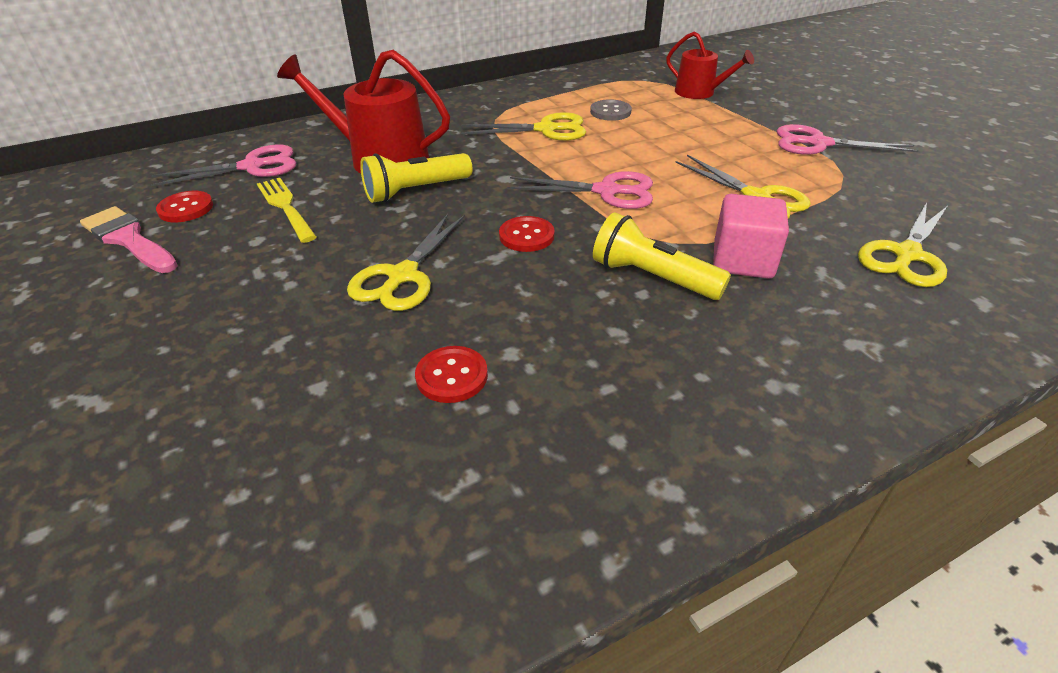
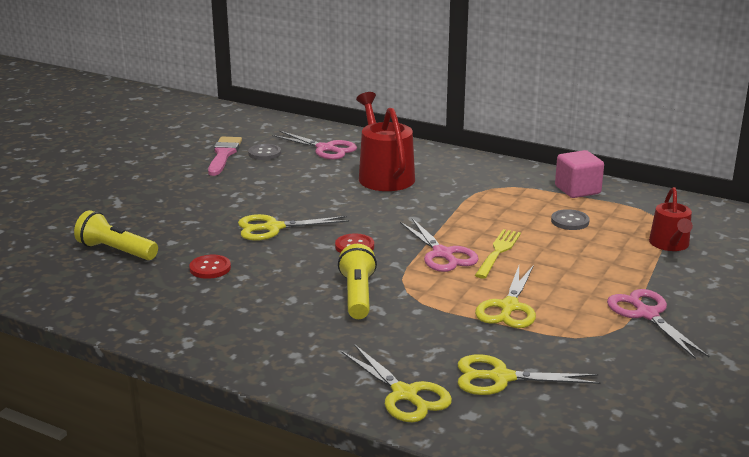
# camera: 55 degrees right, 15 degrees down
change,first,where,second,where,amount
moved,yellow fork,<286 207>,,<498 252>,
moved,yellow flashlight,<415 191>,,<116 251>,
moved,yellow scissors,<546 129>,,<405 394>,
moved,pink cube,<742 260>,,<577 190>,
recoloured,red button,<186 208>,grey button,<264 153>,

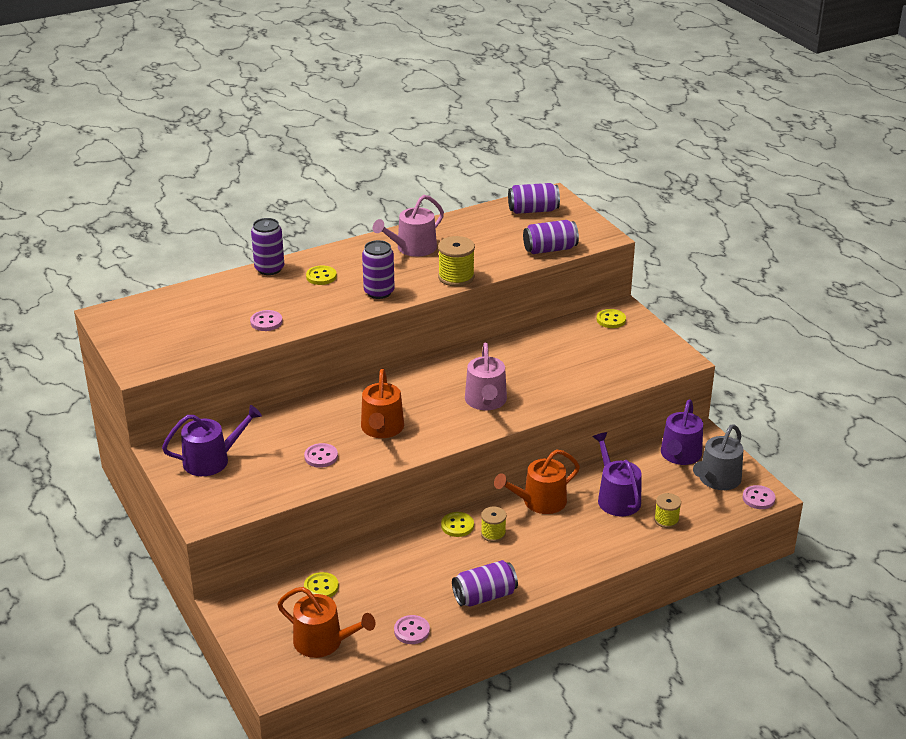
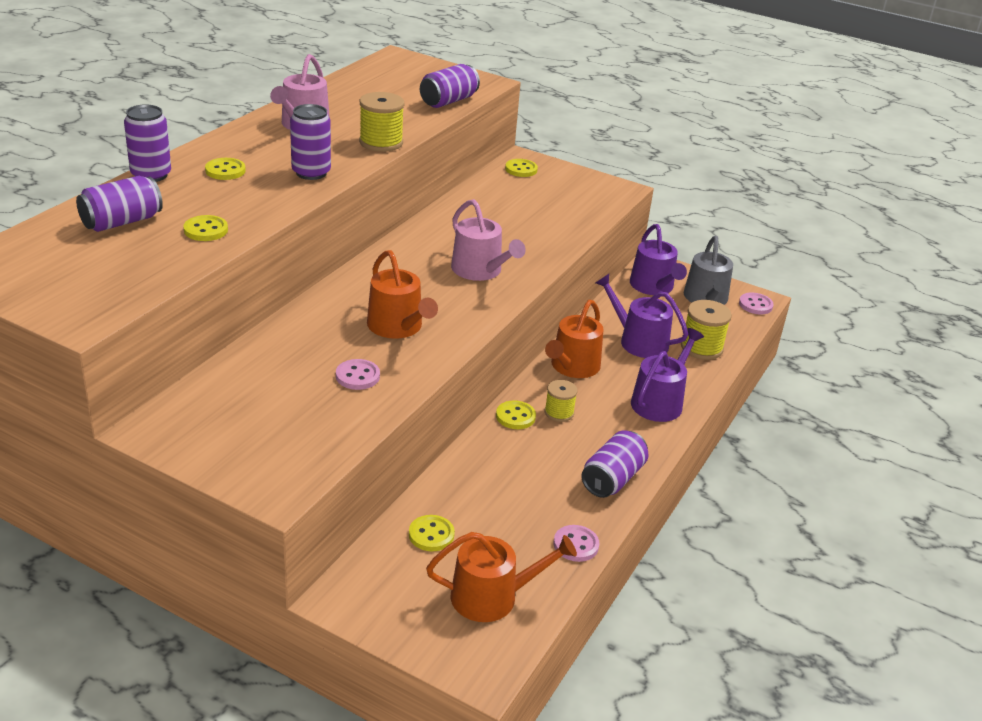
# camera: 35 degrees left, 0 degrees up
change,first,where,second,where,amount
moved,purple watering can,<212 460>,,<660 401>,
moved,purple can,<533 210>,,<122 222>,
recoloured,pink button,<266 322>,yellow button,<206 230>,
resized,yellow spool,<666 520>,,<701 347>,x1.58

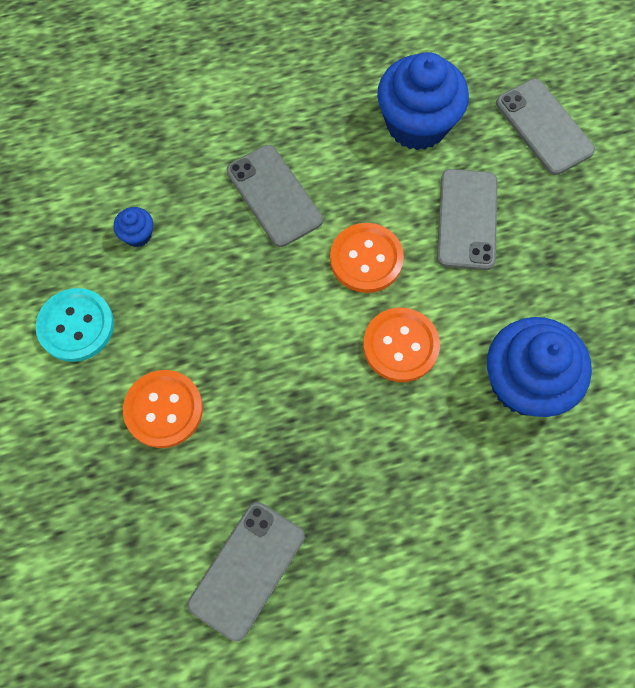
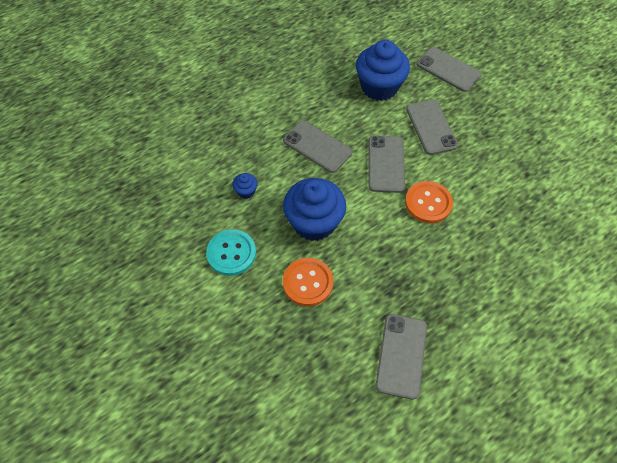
# camera: 20 degrees left, 10 degrees down
change,first,where,second,where,amount
moved,blue cupcake,<524 382>,,<314 222>,
replaced,orange button,<366 259>,grey phone,<386 164>,

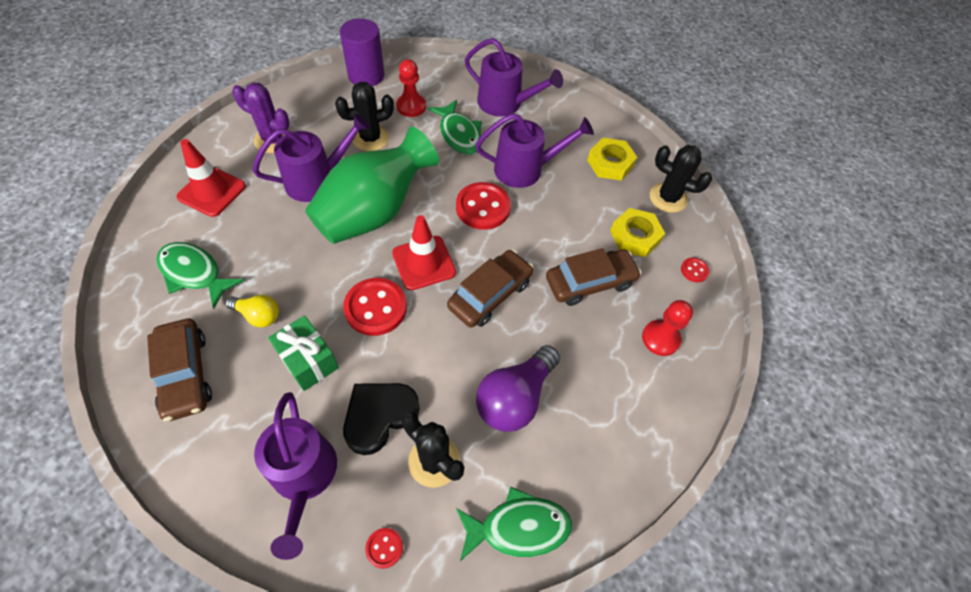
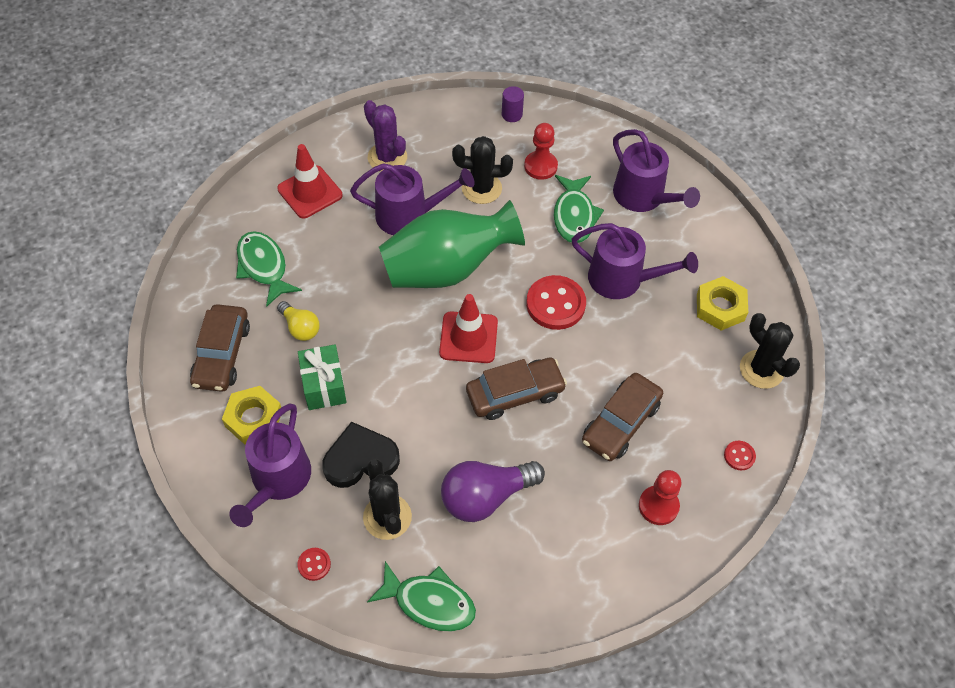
# camera: 30 degrees right, 0 degrees up
change,first,where,second,where,amount
removed,red button,<375 308>,,,
moved,yellow nut,<635 236>,,<253 418>,
turned,brown car,<590 282>,,<620 422>,120 degrees clockwise
resized,purple cylinder,<366 75>,,<512 114>,x0.52

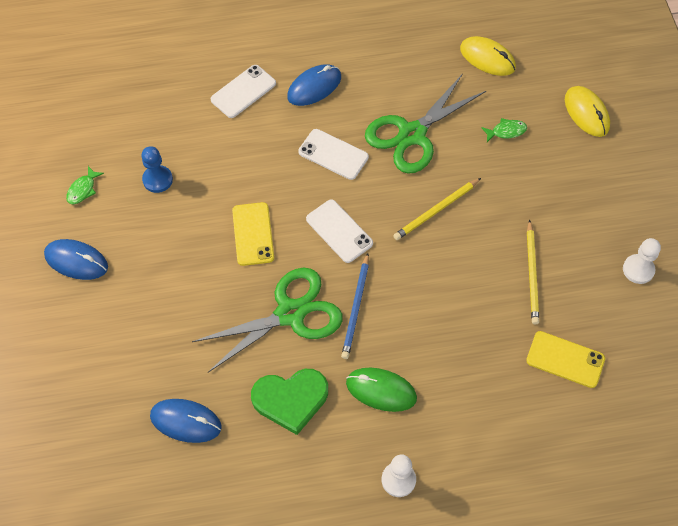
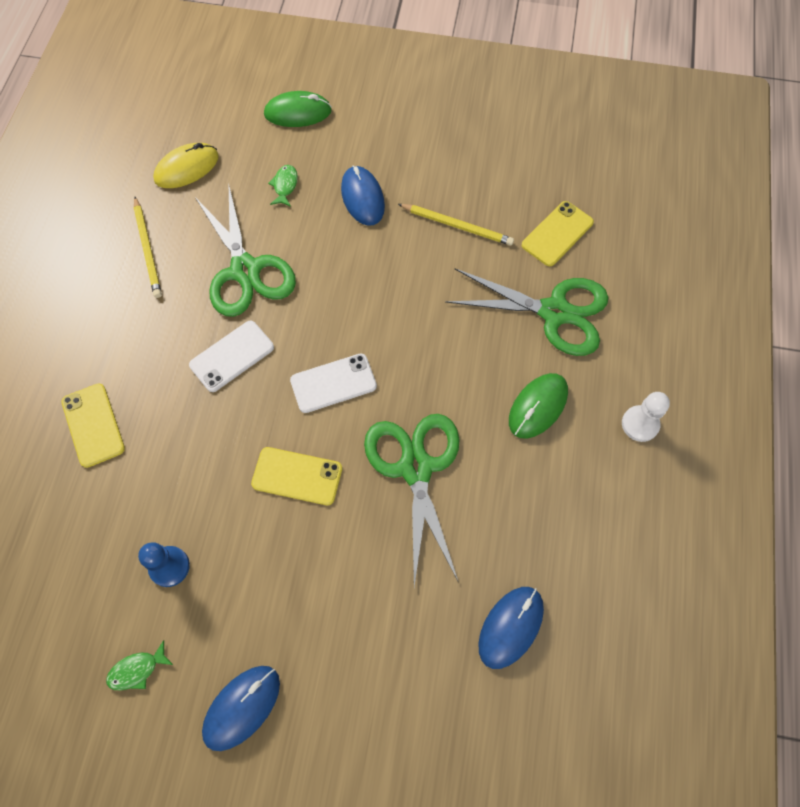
# camera: 70 degrees left, 5 degrees up
change,first,where,second,where,amount
removed,green heart,<291 399>,,,
removed,blue pencil,<356 308>,,,
removed,white pawn,<638 270>,,,
added,,,green scissors,<555 312>,
moved,blue mouse,<314 87>,,<362 198>,
moved,yellow pencil,<436 211>,,<148 249>,
recoloured,white phone,<243 91>,yellow phone,<93 425>,
recoloured,yellow mouse,<586 113>,green mouse,<298 113>,
turned,green fish,<83 189>,,<137 670>,105 degrees clockwise

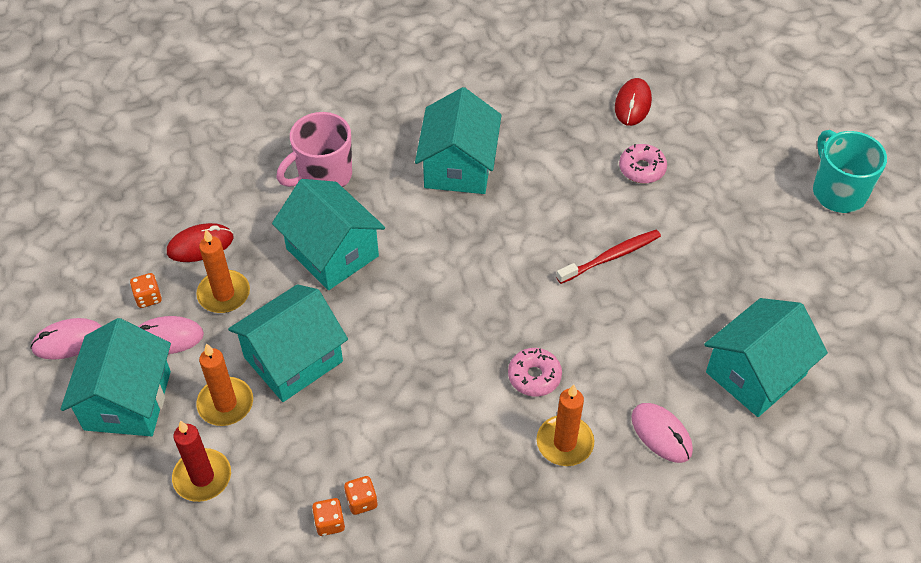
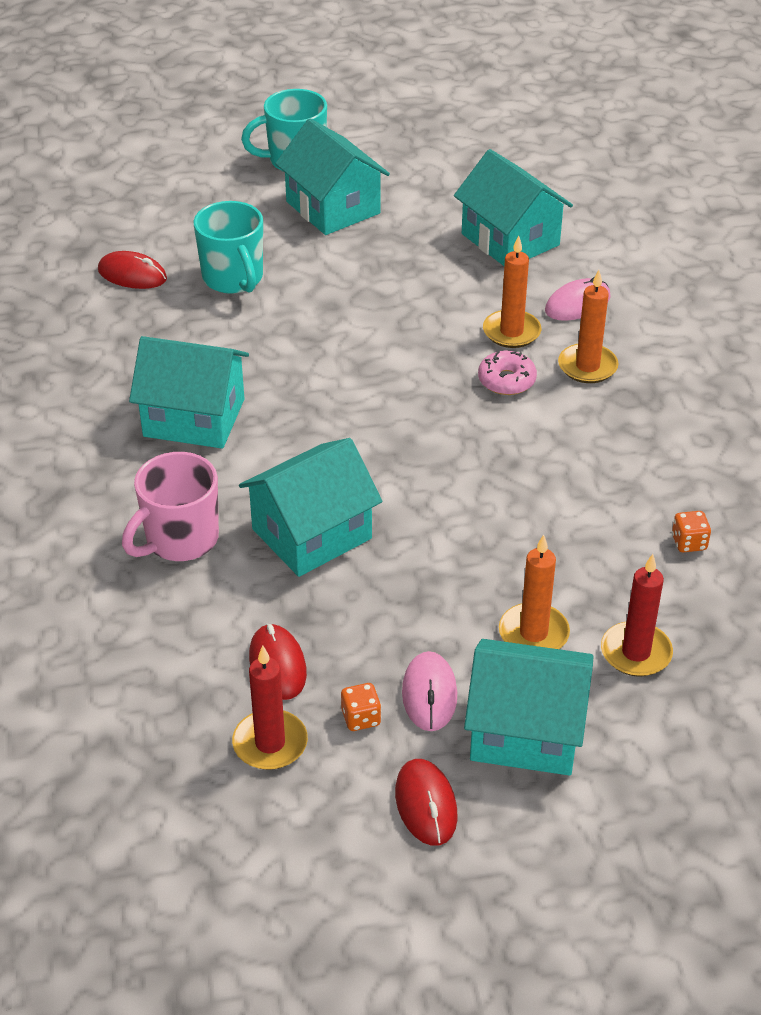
# camera: 85 degrees left, 10 degrees down
change,first,where,second,where,amount
removed,orange dice,<361 501>,,,
removed,red toothbrush,<610 257>,,,
added,,,red candle,<270 743>,
moved,orange candle,<224 294>,,<511 332>,
moved,turquoise house,<293 359>,,<333 207>,
replaced,pink donut,<642 169>,turquoise mug,<233 279>,
recoloured,pink mouse,<68 341>,red mouse,<426 804>,
turned,pink mug,<323 176>,,<180 540>,75 degrees clockwise

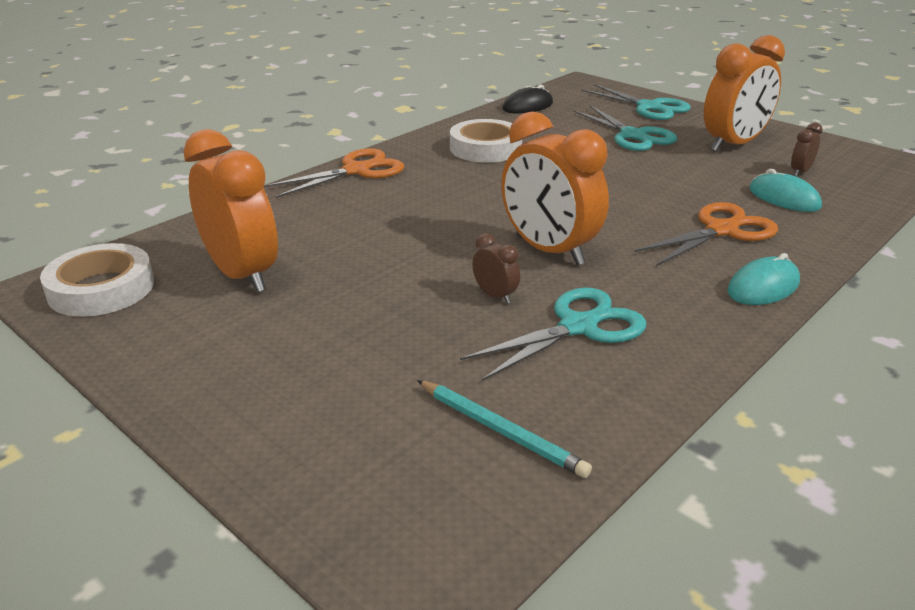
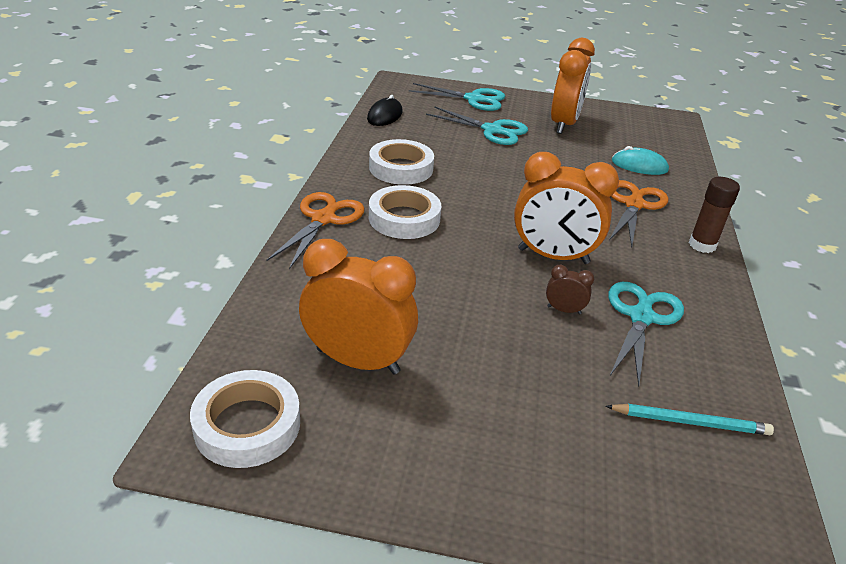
# camera: 35 degrees left, 5 degrees up
change,first,where,second,where,amount
removed,brown clock,<800 172>,,,
added,,,white tape,<404 218>,
replaced,turquoise mouse,<763 287>,brown glue stick,<702 245>,

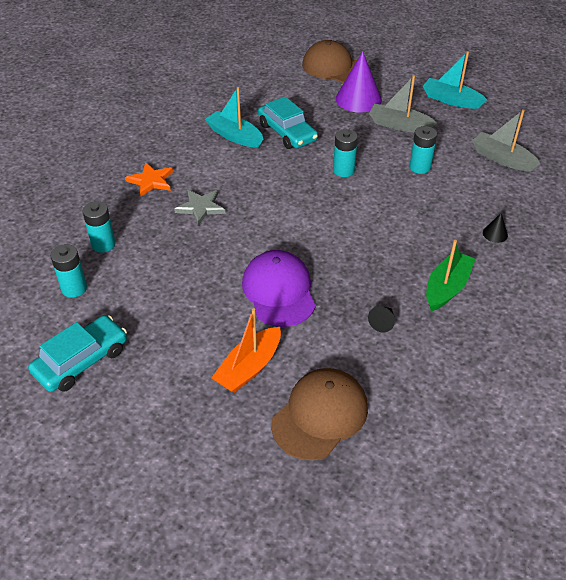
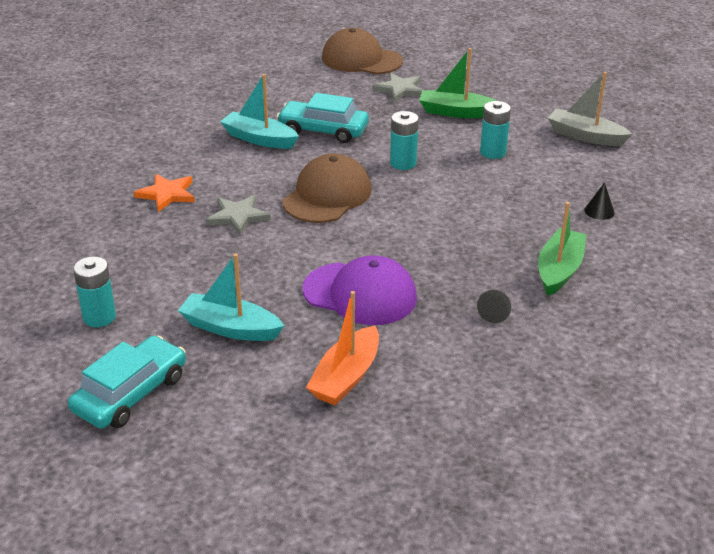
# camera: 10 degrees left, 10 degrees down
change,first,where,second,where,amount
removed,turquoise battery,<103 244>,,,
moved,brown cap,<320 415>,,<327 195>,
moved,turquoise boat,<451 100>,,<230 328>,
replaced,purple cone,<358 99>,grey star,<400 89>,
recoloured,grey boat,<399 125>,green boat,<456 112>,
turned,purple cap,<279 291>,,<360 294>,135 degrees clockwise
turned,turquoise car,<287 132>,,<323 130>,150 degrees clockwise

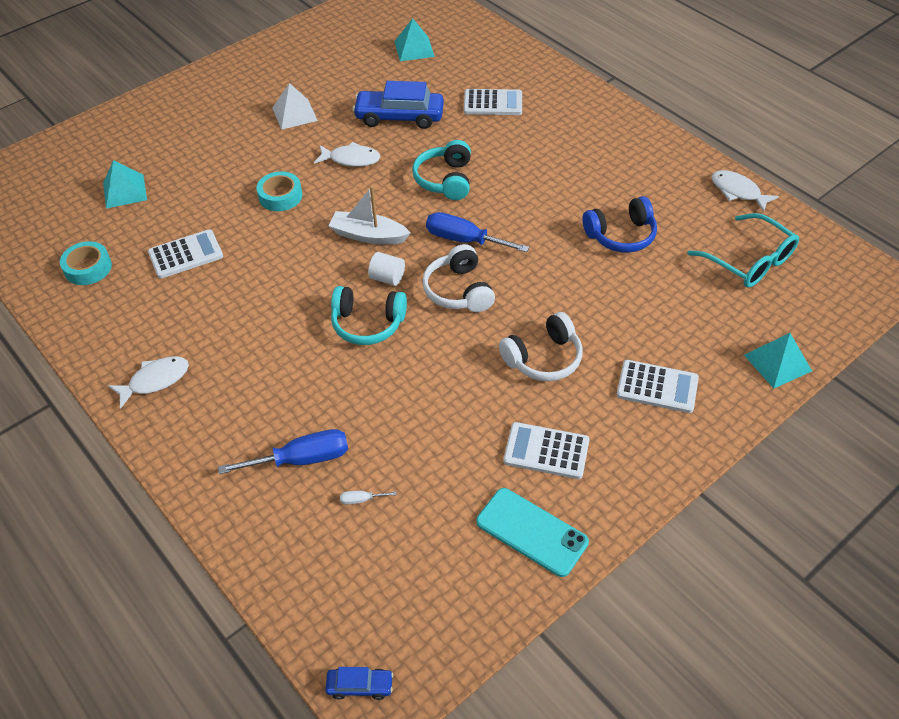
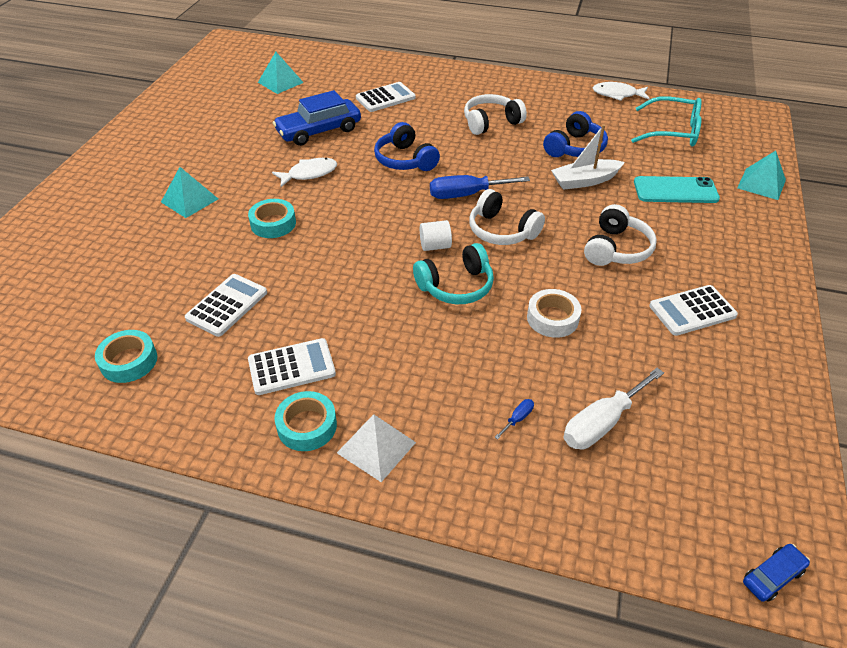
# camera: 35 degrees left, 5 degrees down
change,first,where,second,where,amount
added,,,white headphones,<491 122>,
added,,,white tape,<552 318>,
moved,turquoise pyramid,<124 191>,,<189 200>,
moved,white pyramid,<294 114>,,<376 447>,
moved,white boat,<368 235>,,<584 181>,
moved,turquoise phone,<531 532>,,<675 190>,
moved,white calculator,<657 387>,,<291 367>,
replaced,white fish,<155 380>,turquoise tape,<307 426>,
recoloured,turquoise headphones,<445 180>,blue headphones,<405 160>,
resized,blue screwdriver,<302 459>,,<517 419>,x0.43
resized,white screwdriver,<361 500>,,<602 423>,x2.34

